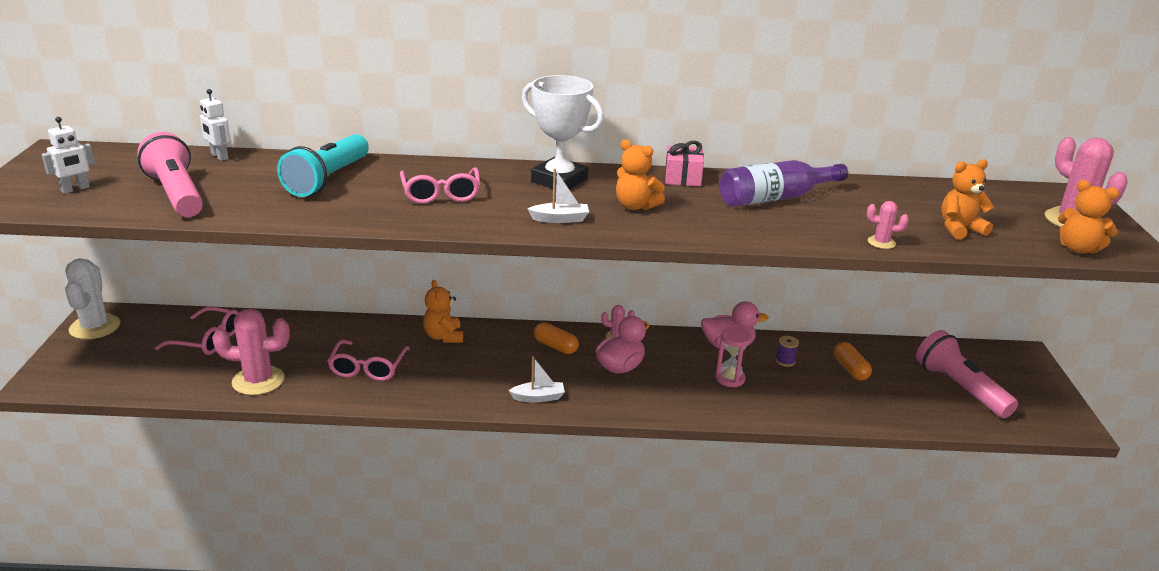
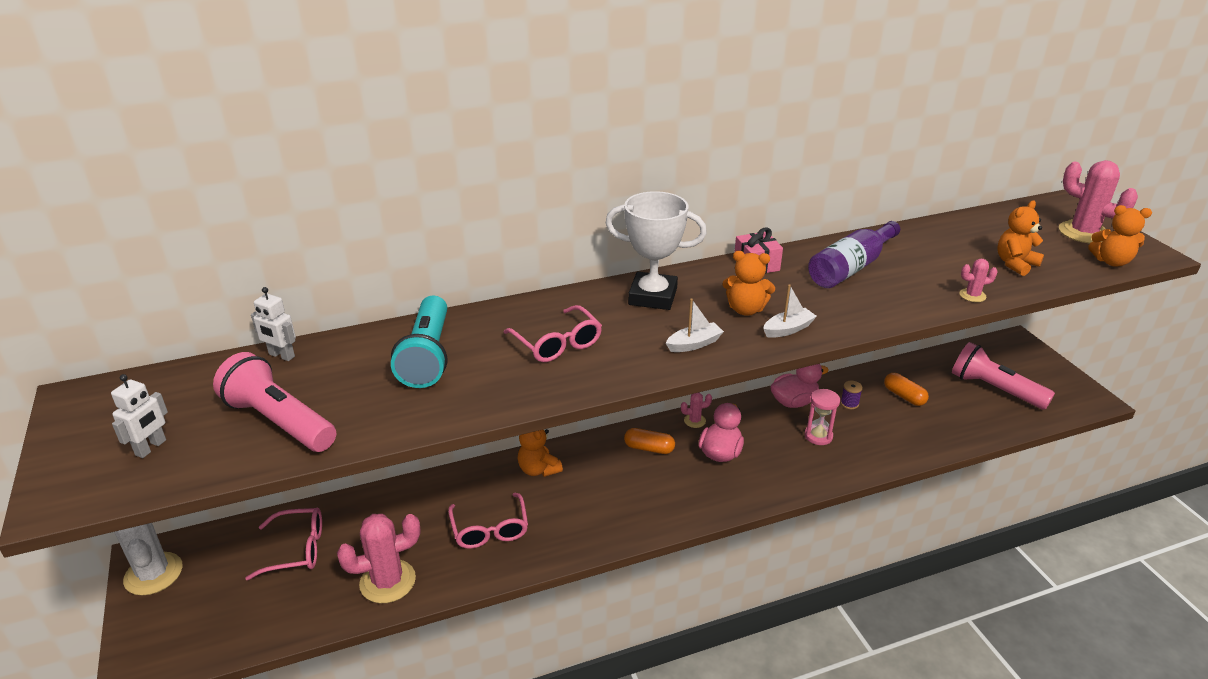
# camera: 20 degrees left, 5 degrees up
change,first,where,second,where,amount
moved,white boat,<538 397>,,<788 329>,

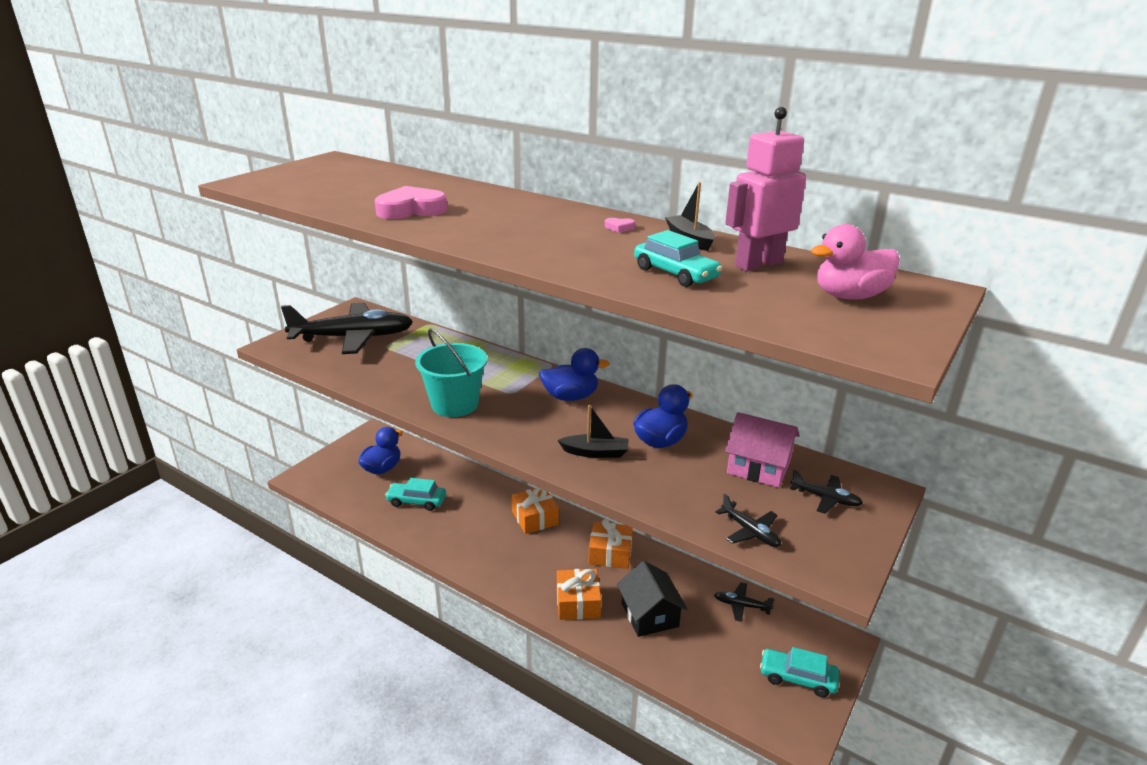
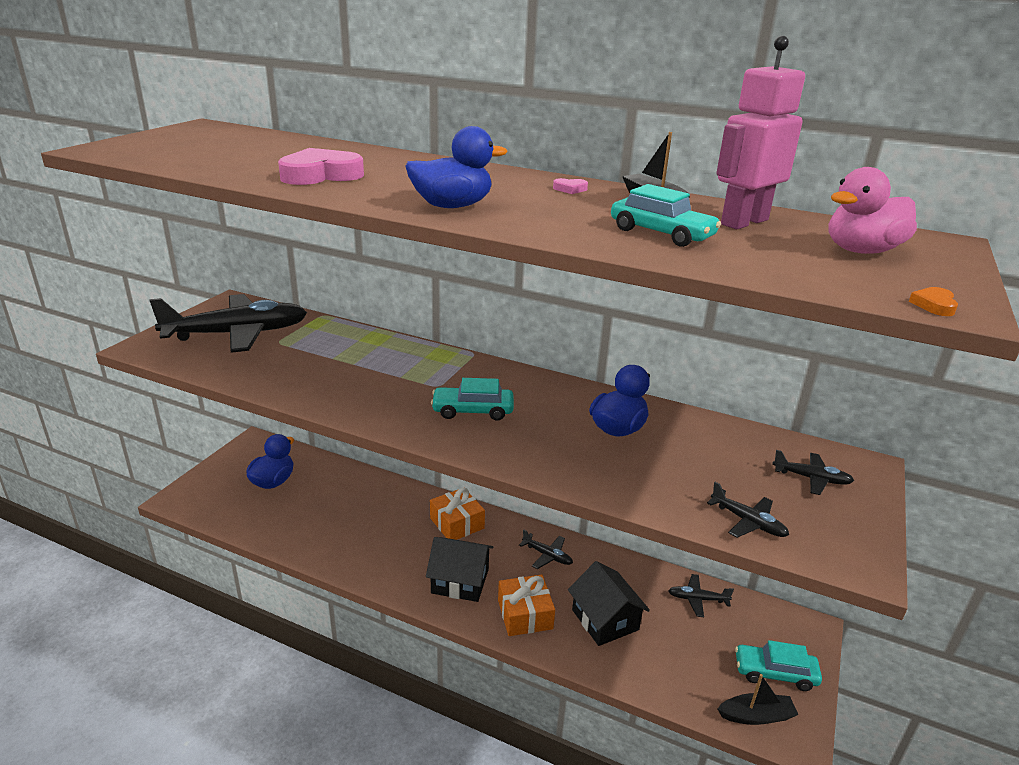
# camera: 10 degrees left, 0 degrees up
change,first,where,second,where,amount
removed,turquoise bucket,<455 404>,,,
removed,pink house,<759 467>,,,
added,,,black house,<460 581>,
added,,,orange heart,<934 305>,
moved,turquoise car,<416 501>,,<473 411>,
moved,blue duck,<570 397>,,<452 206>,
moved,black boat,<595 452>,,<756 716>,
replaced,orange gift,<610 553>,black plane,<547 555>,

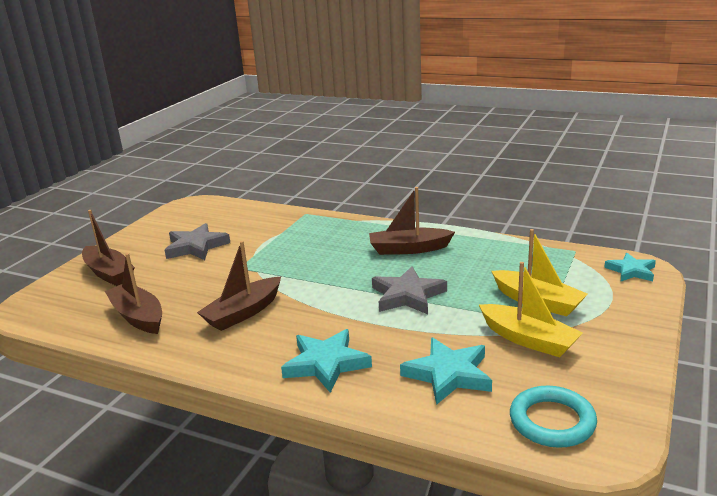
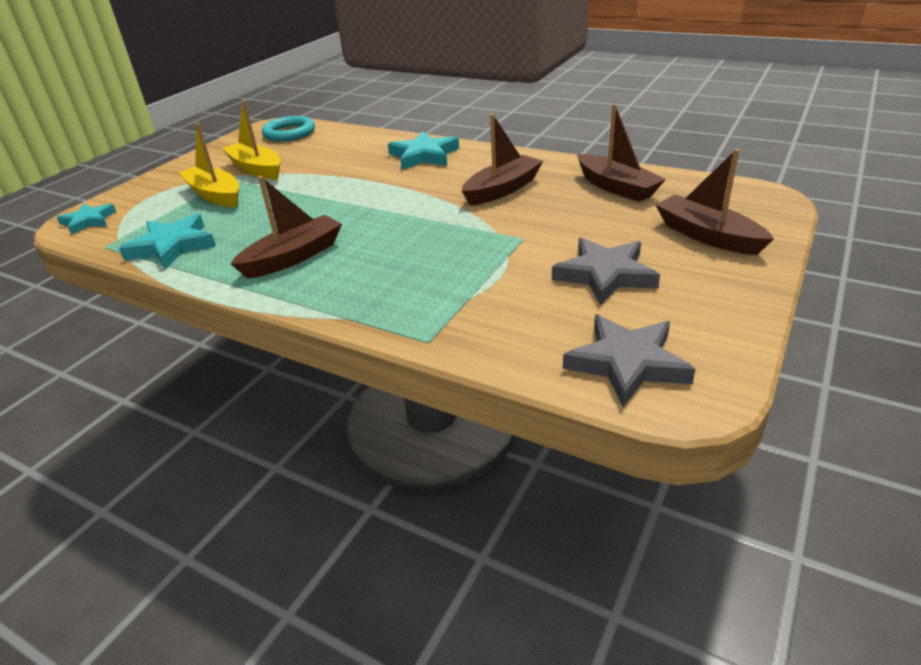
# camera: 175 degrees left, 10 degrees up
change,first,where,second,where,amount
moved,grey star,<407 295>,,<627 363>,
moved,turquoise star,<448 374>,,<172 246>,
turned,brown boat,<408 249>,,<293 257>,45 degrees counterclockwise

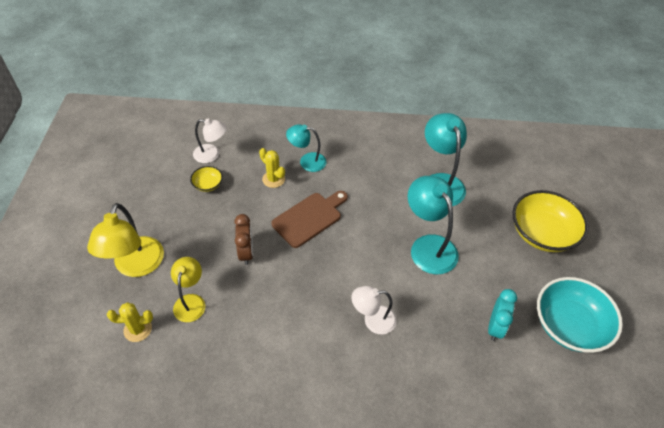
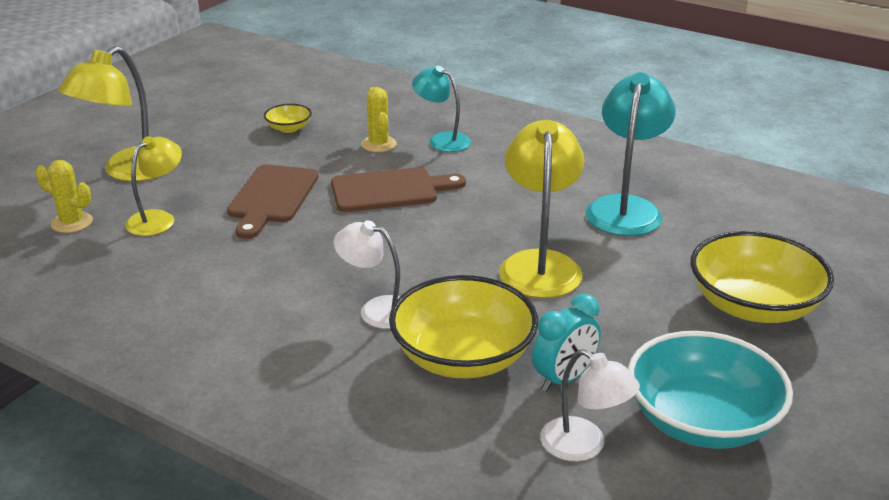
# camera: 30 degrees right, 20 degrees down
change,first,where,second,where,amount
added,,,yellow bowl,<463 357>,
moved,white lamp,<212 155>,,<584 446>,
replaced,brown clock,<246 253>,brown cutting board,<272 197>,
recoloured,turquoise lamp,<428 246>,yellow lamp,<540 264>,

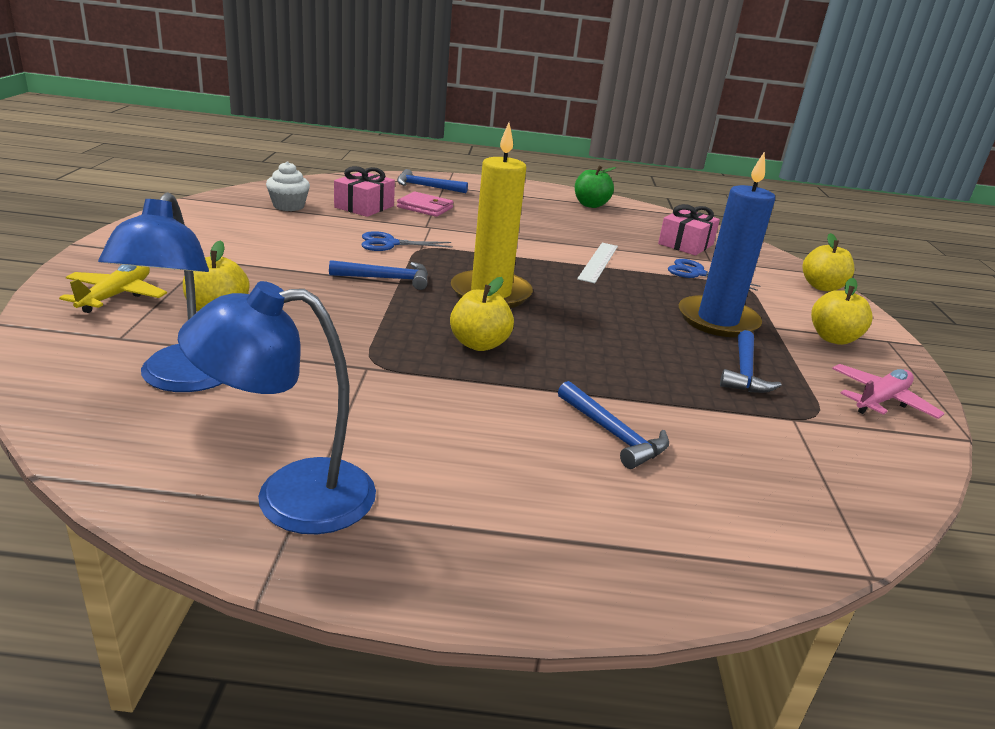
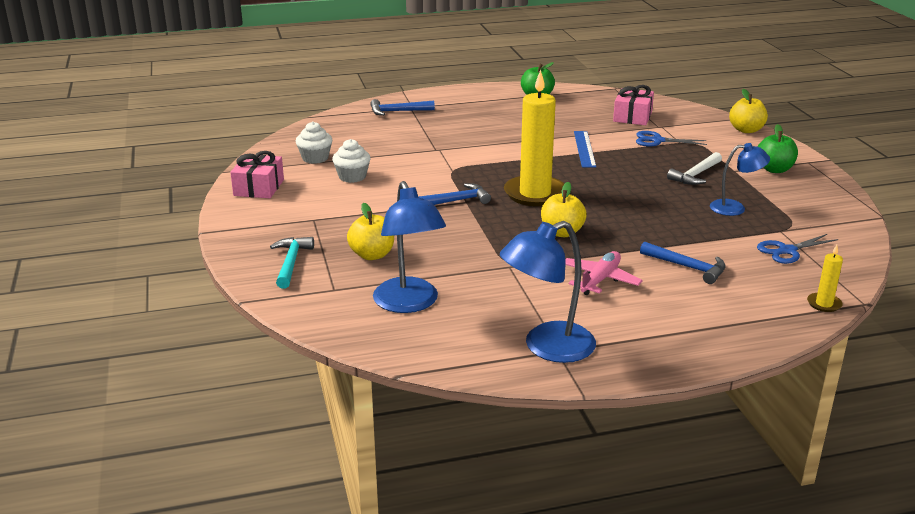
# camera: 15 degrees left, 0 degrees up
change,first,where,second,where,amount
removed,pink wallet,<425 207>,,,
added,,,white cupcake,<352 177>,
added,,,yellow candle,<824 304>,
moved,pink gift,<364 207>,,<259 188>,
moved,blue scissors,<390 243>,,<787 251>,
moved,pink plane,<881 400>,,<600 280>,
replaced,yellow plane,<116 296>,turquoise hammer,<291 262>,
replaced,blue candle,<717 320>,white hammer,<695 175>,
replaced,blue hammer,<744 372>,blue lamp,<735 208>,
recoloured,white ruler,<598 262>,blue ruler,<584 149>,
recoloured,yellow apple,<833 338>,green apple,<774 169>,

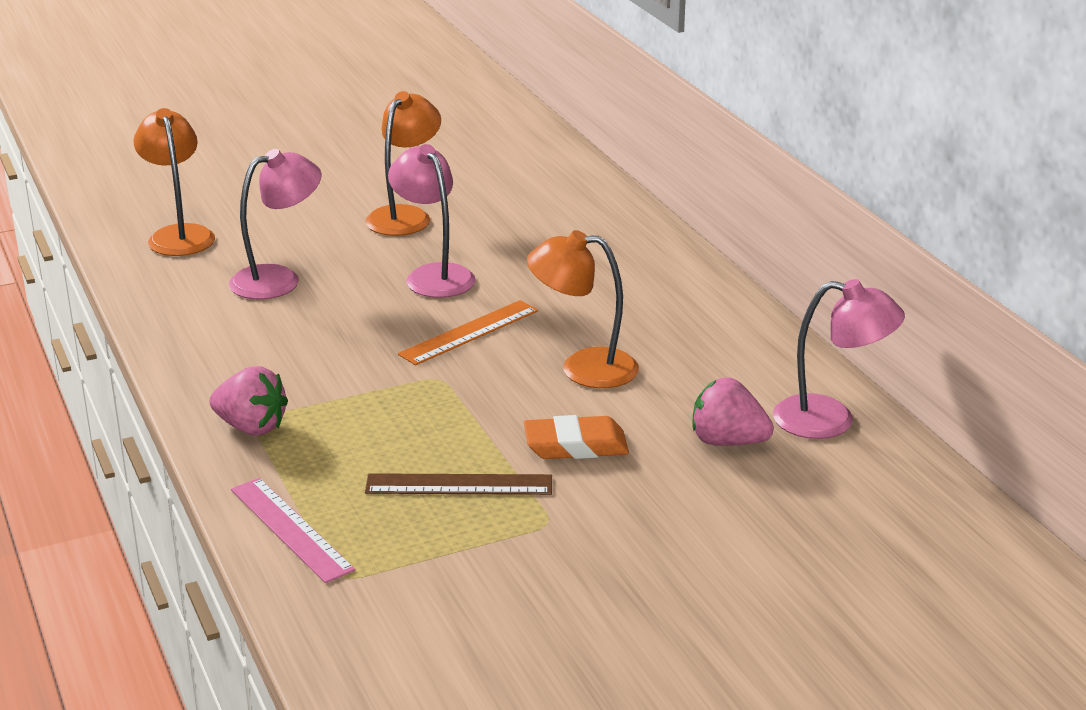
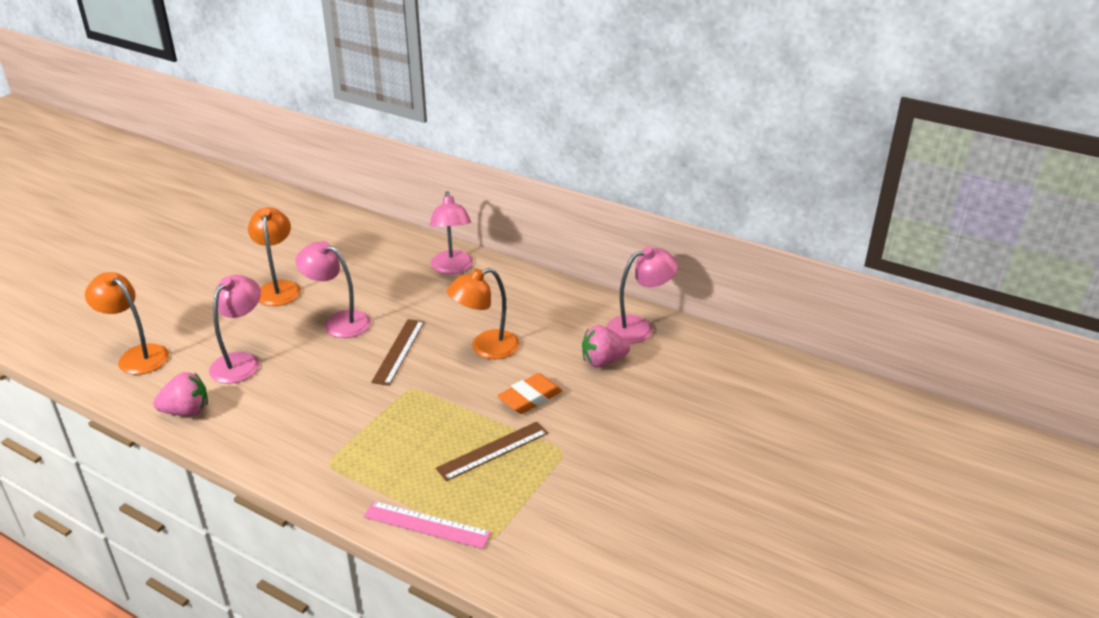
# camera: 35 degrees left, 5 degrees up
change,first,where,second,where,amount
added,,,pink lamp,<452 268>,
moved,pink strawberry,<251 427>,,<186 411>,
recoloured,orange ruler,<469 332>,brown ruler,<399 351>,

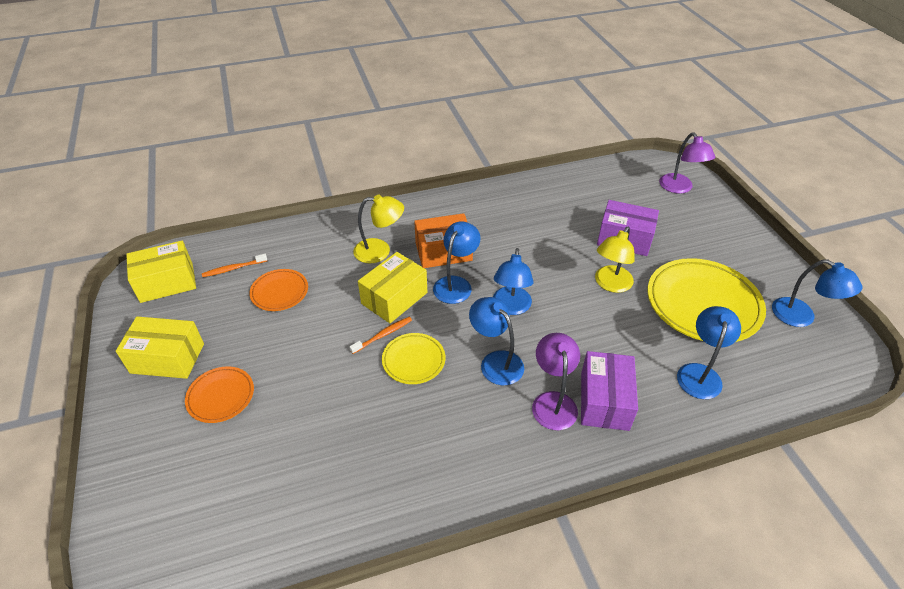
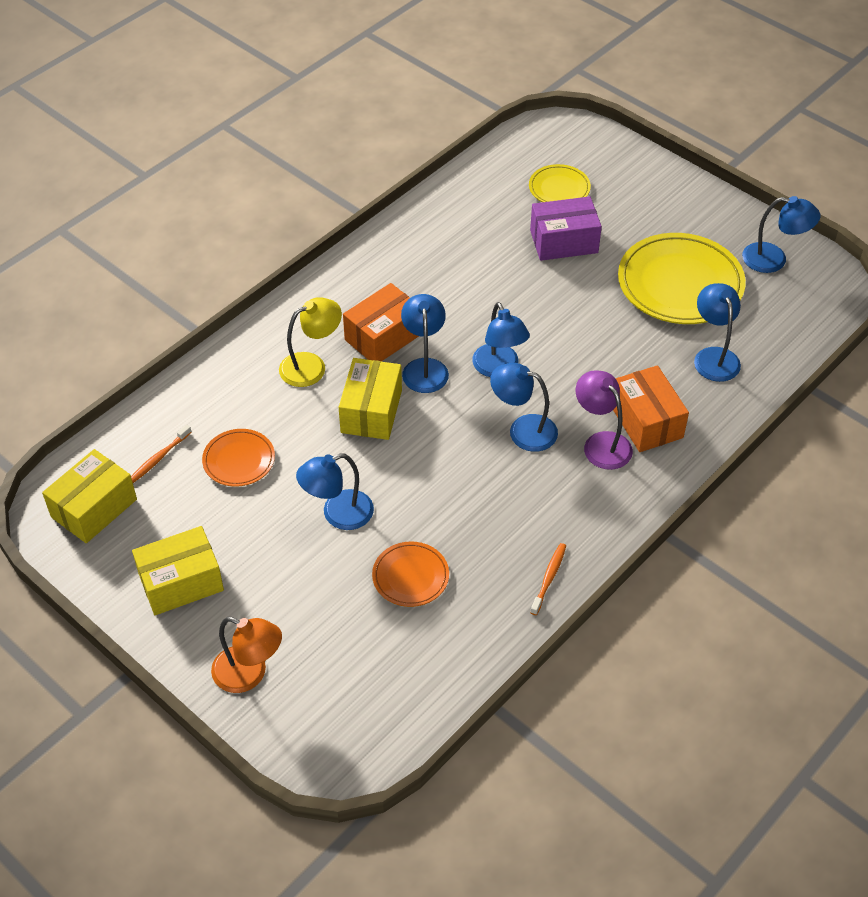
# camera: 30 degrees left, 5 degrees up
change,first,where,second,where,amount
removed,yellow lamp,<610 284>,,,
removed,purple lamp,<679 188>,,,
added,,,orange lamp,<249 674>,
added,,,blue lamp,<338 514>,
moved,orange plate,<221 396>,,<410 577>,
moved,orange toothbrush,<383 335>,,<549 578>,
moved,yellow plate,<413 360>,,<559 189>,
recoloured,purple box,<604 401>,orange box,<646 421>,

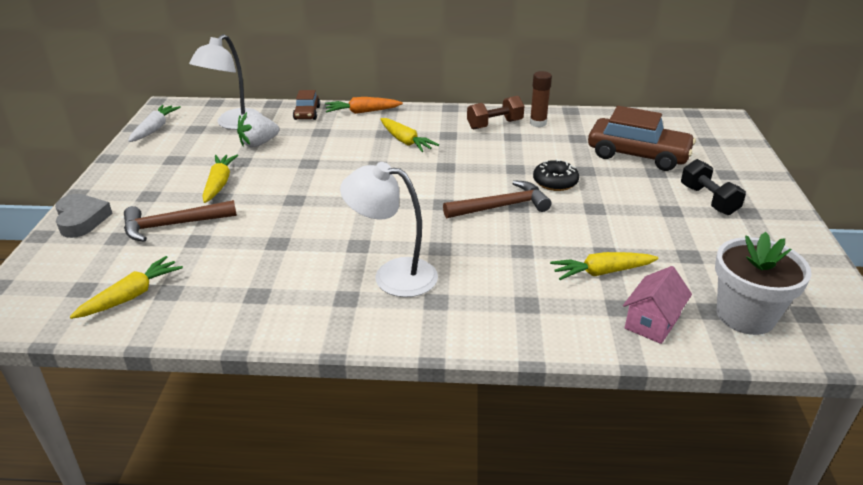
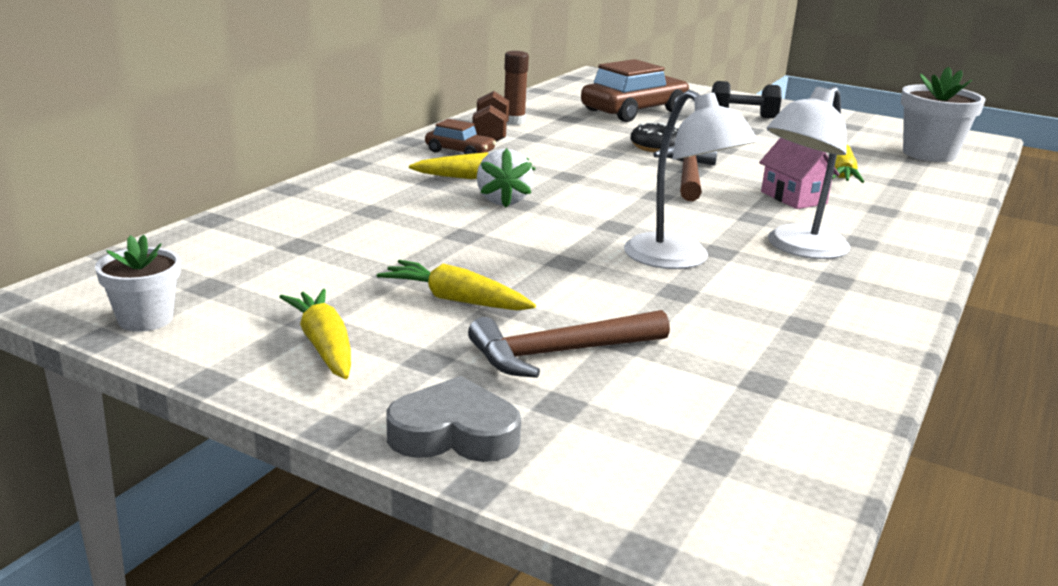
# camera: 65 degrees left, 10 degrees down
change,first,where,second,where,amount
removed,orange carrot,<362 112>,,,
moved,yellow carrot,<132 296>,,<324 345>,
moved,white lamp,<233 124>,,<679 259>,
moved,white strawberry,<258 144>,,<503 200>,
moved,brown car,<307 113>,,<460 152>,
moved,pink house,<652 322>,,<793 198>,
replaced,white carrot,<155 129>,white flower pot,<145 319>,
turned,brown hammer,<173 225>,,<559 353>,60 degrees clockwise

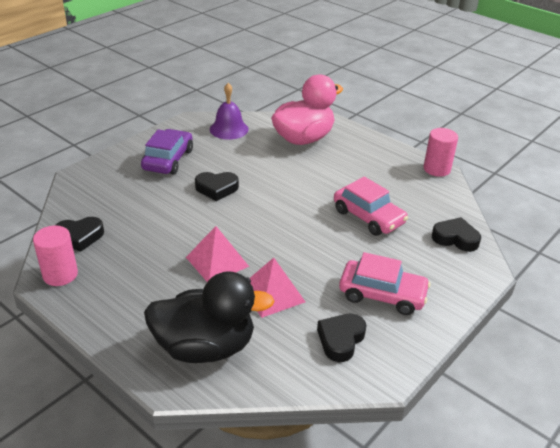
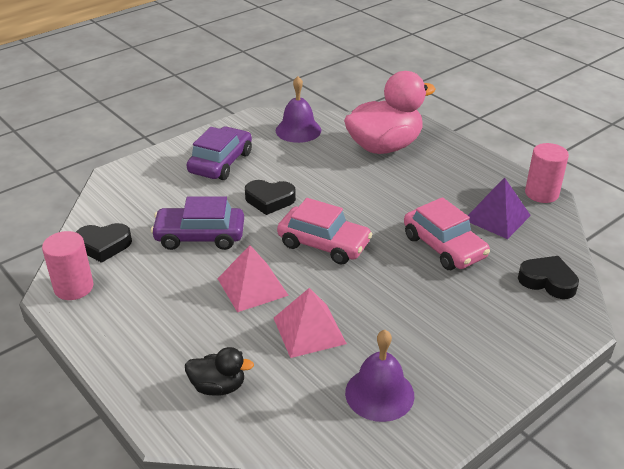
# camera: 10 degrees right, 0 degrees up
change,first,where,second,where,amount
added,,,purple car,<200 236>,
added,,,purple pyramid,<497 217>,
moved,pink car,<382 295>,,<324 244>,
replaced,black heart,<341 340>,purple bell,<379 393>,
resized,black duck,<205 347>,,<218 386>,x0.48

